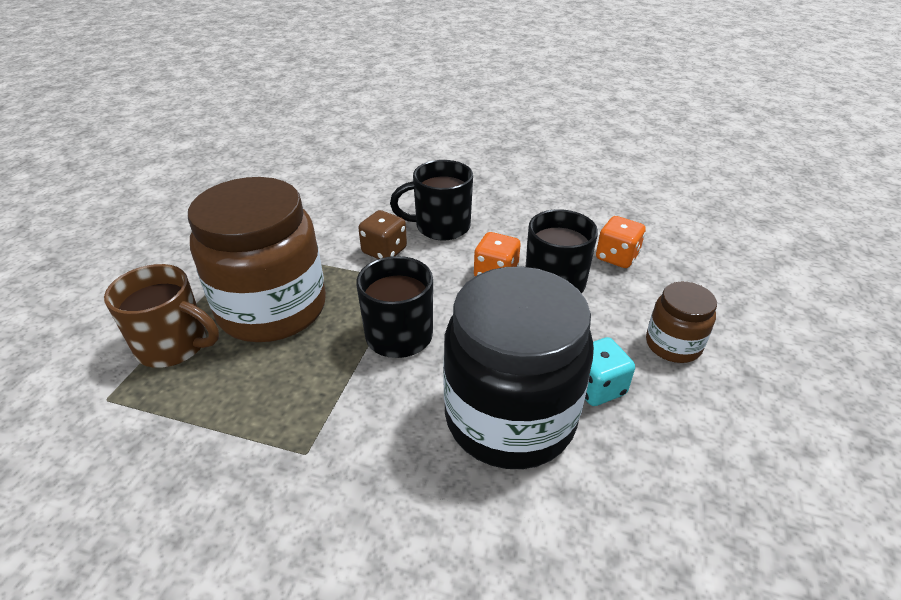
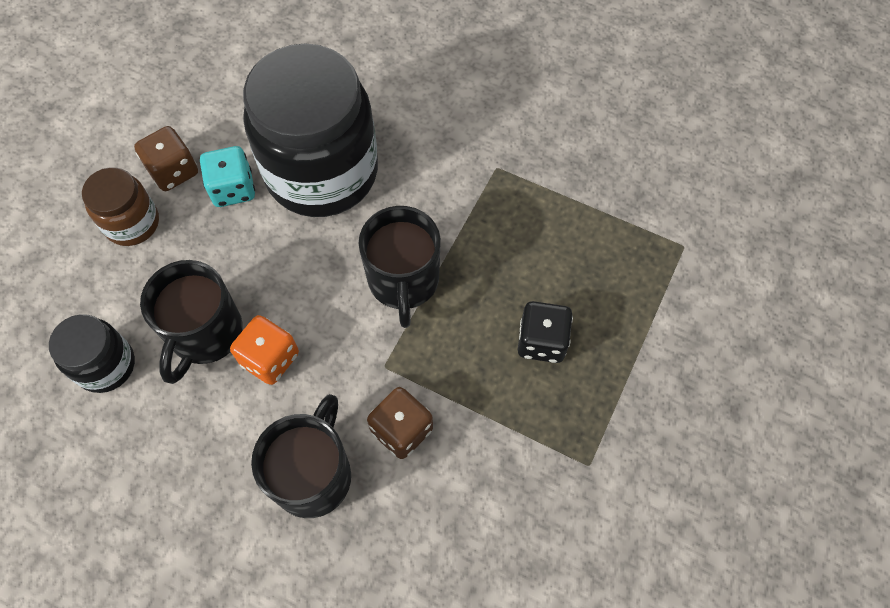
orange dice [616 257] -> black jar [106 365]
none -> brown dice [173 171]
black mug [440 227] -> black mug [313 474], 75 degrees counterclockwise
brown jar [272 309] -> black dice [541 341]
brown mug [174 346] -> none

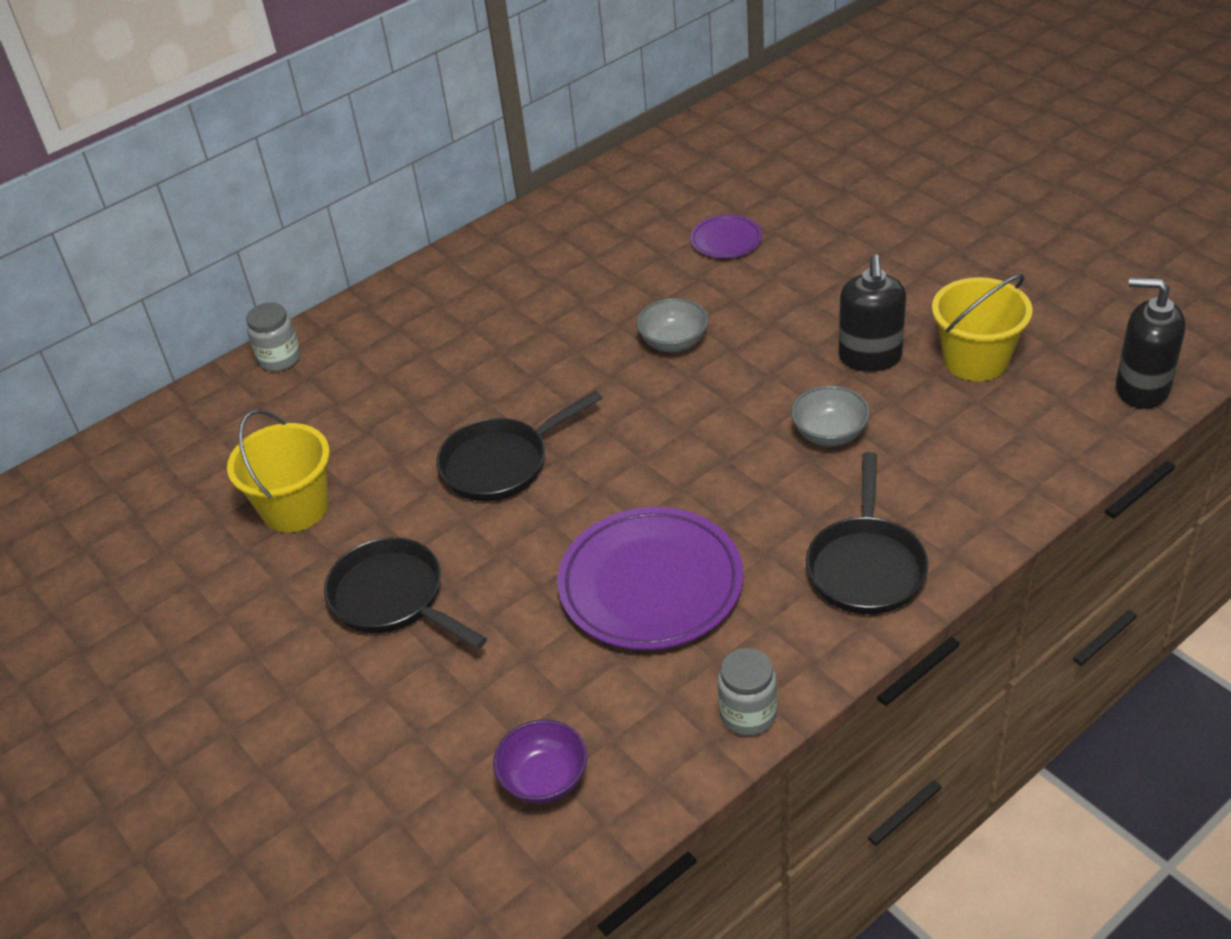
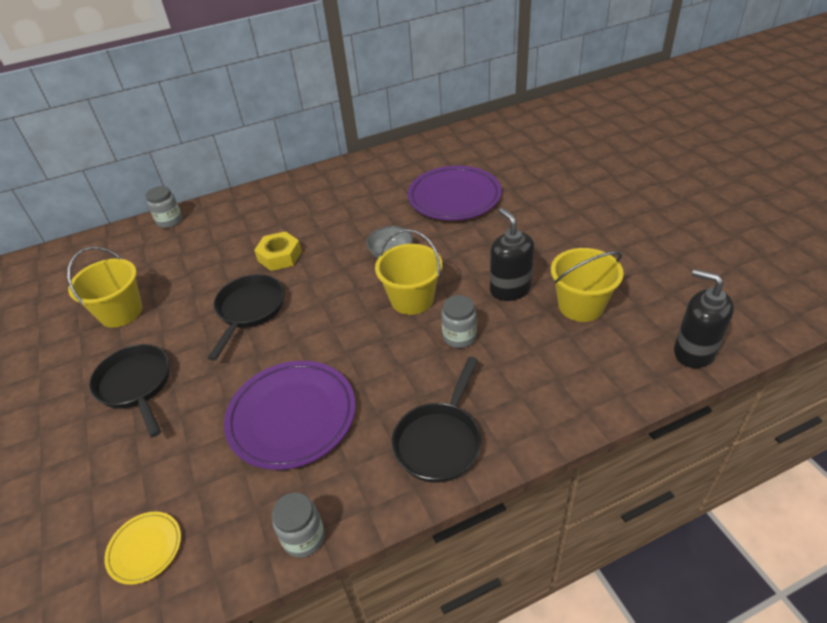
purple bowl [544 780] -> yellow plate [145 549]
black pan [501 463] -> black pan [249 310], 120 degrees clockwise
none -> yellow nut [280 256]
none -> yellow bucket [412 299]
purple plate [726 240] -> purple plate [454 197], x2.04
grey bowl [829 434] -> grey jar [459 336]
black soap dispenser [870 357] -> black soap dispenser [510 289], 135 degrees clockwise

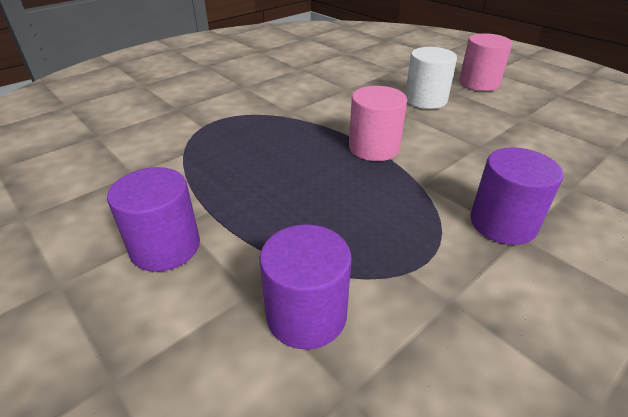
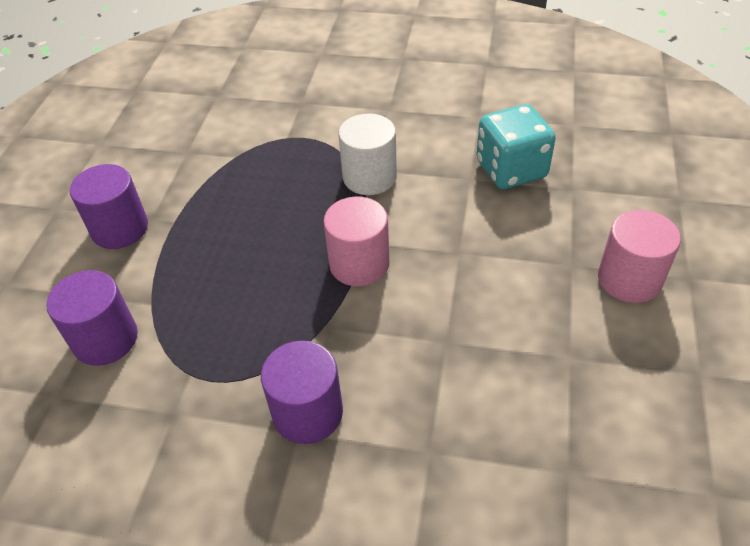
white cylinder [425 100] -> white cylinder [369 177], relocated
none -> turquoise dice [511 170]

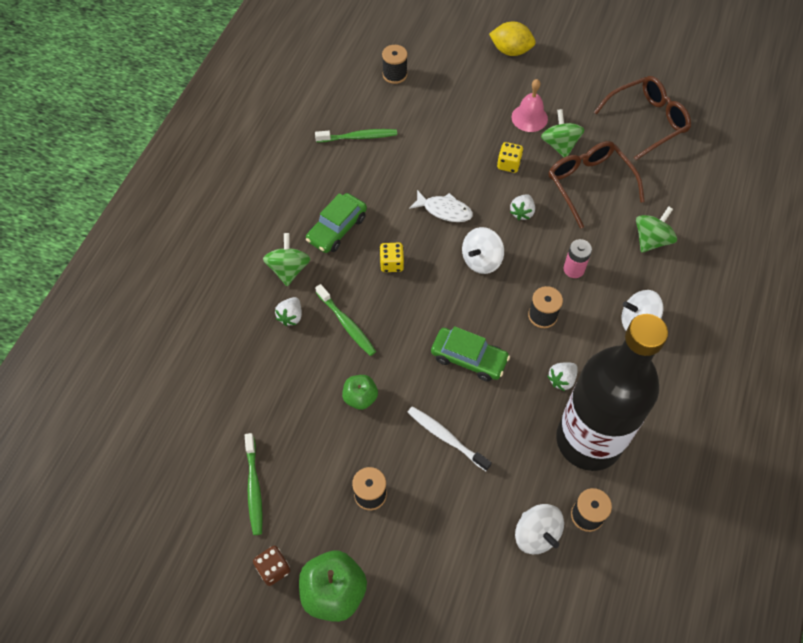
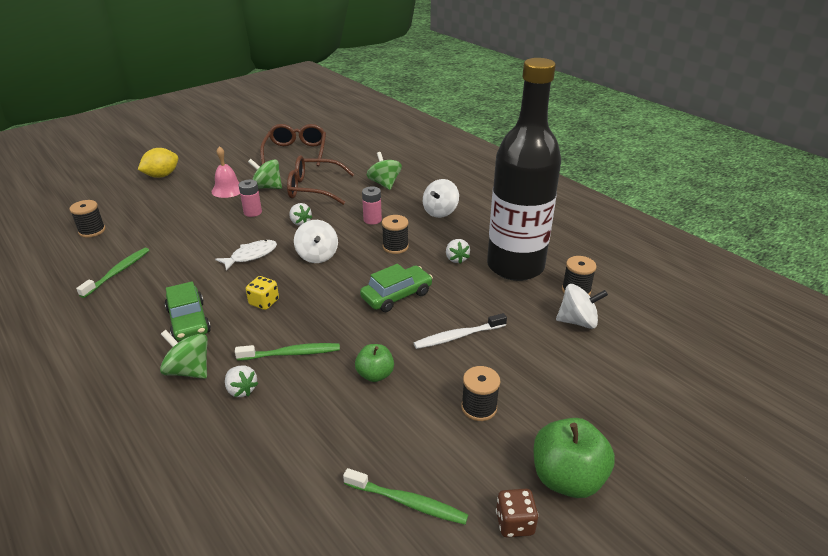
yellow dice [508 164] -> pink battery [253 212]

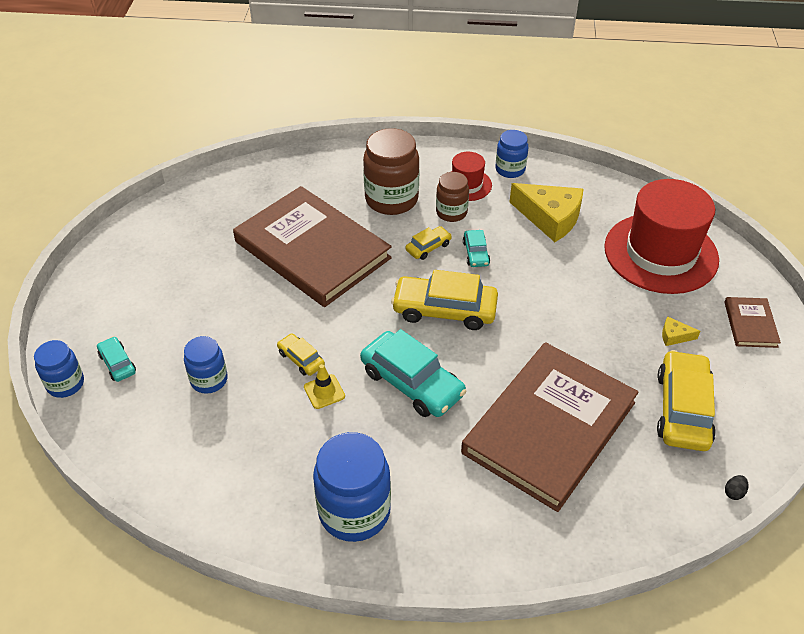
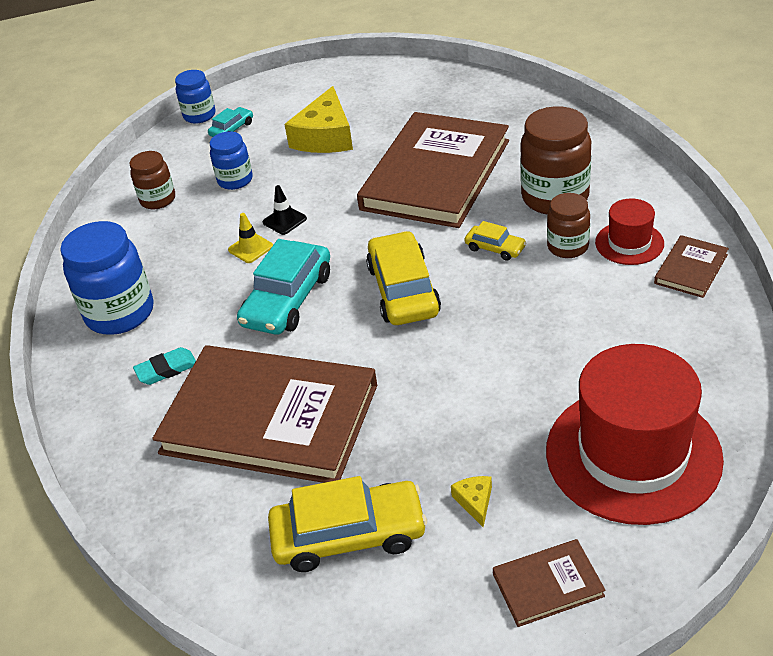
none -> brown jar [158 200]
none -> turquoise eraser [166 369]
yellow car [301 359] -> black traffic cone [284 220]
yellow cheese [550 218] -> yellow cheese [325 136], relocated
blue jar [510 169] -> brown book [691 269]
turquoise car [475 253] -> none
black egg [734 492] -> none

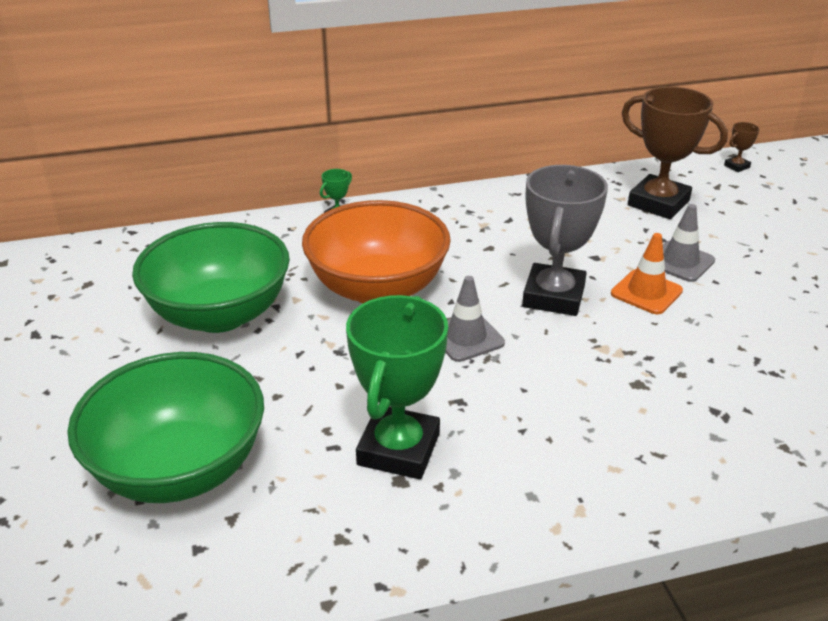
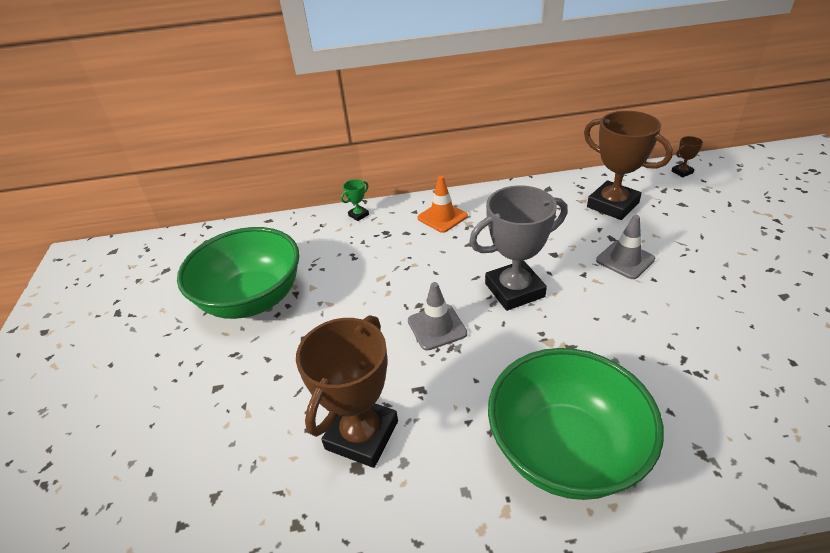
green trophy [399 449] -> brown trophy [362 435]
orange traffic cone [646 292] -> orange traffic cone [442 217], relocated
grey trophy [553 296] -> grey trophy [514 290], 45 degrees clockwise
green bowl [180 469] -> green bowl [564 450], relocated
orange bowl [377 288] -> none

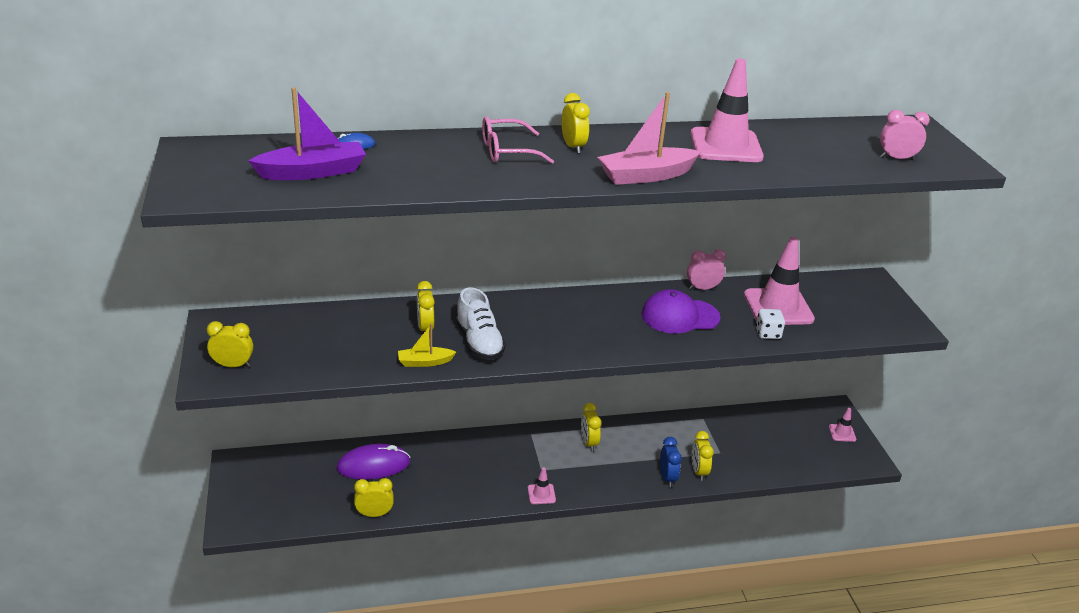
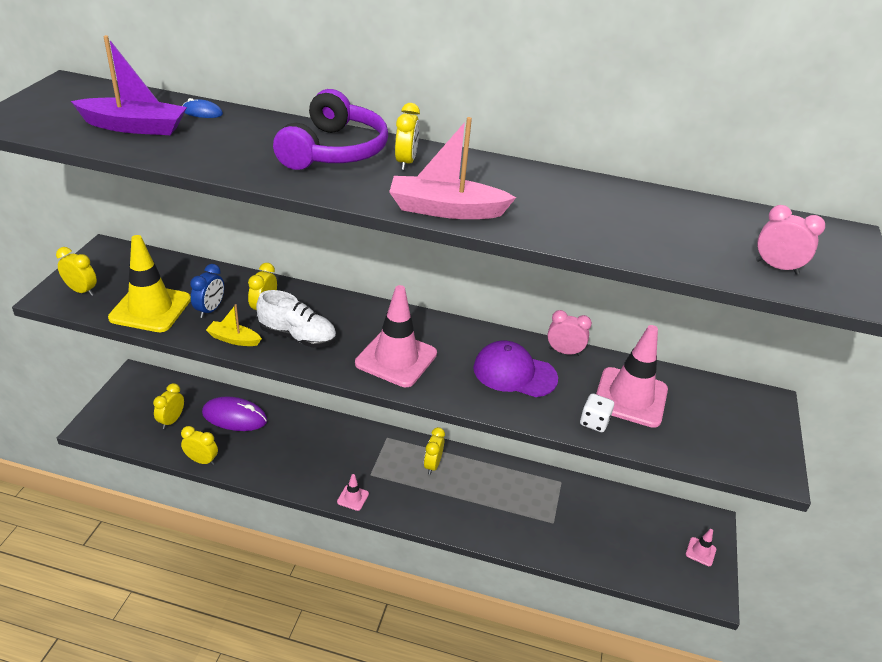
none -> yellow traffic cone [150 309]
yellow clock [698 471] -> yellow clock [171 420], relocated
blue clock [667 477] -> blue clock [210 310], relocated
white shoe [479 342] -> white shoe [298 337], 75 degrees counterclockwise
pink glasses [507 151] -> purple headphones [334 151]
pink traffic cone [725 146] -> pink traffic cone [396 358], relocated

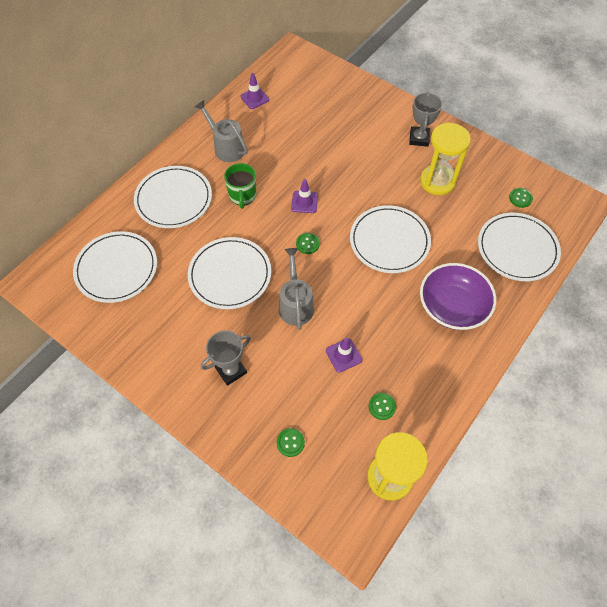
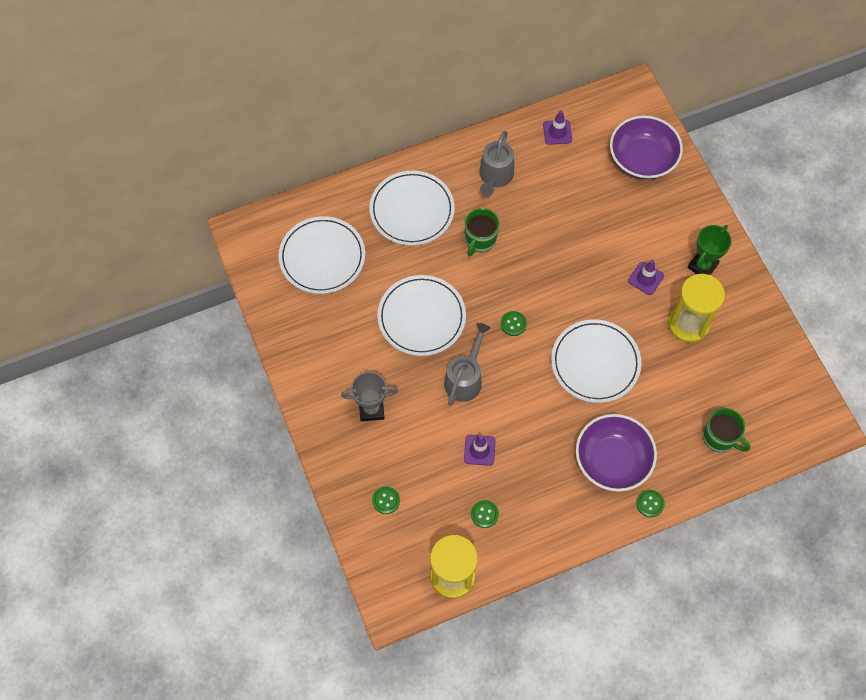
grey watering can [226 147] -> grey watering can [495 177], 150 degrees counterclockwise
none -> purple bowl [642 159]
purple traffic cone [304 202] -> purple traffic cone [646 278], relocated
green button [520 198] -> green button [650 504], relocated
grey trophy [419 138] -> green trophy [702 266]
white plate [517 248] -> green mug [719 438]

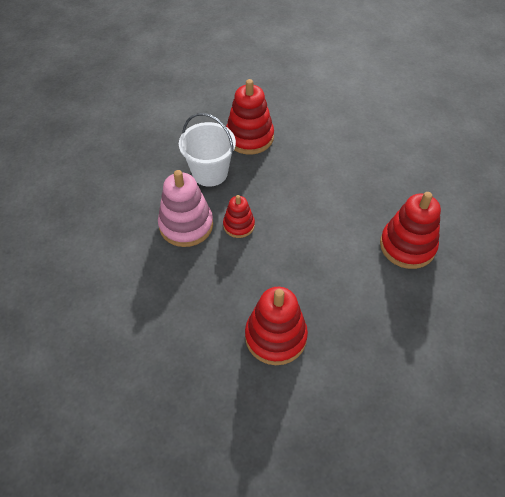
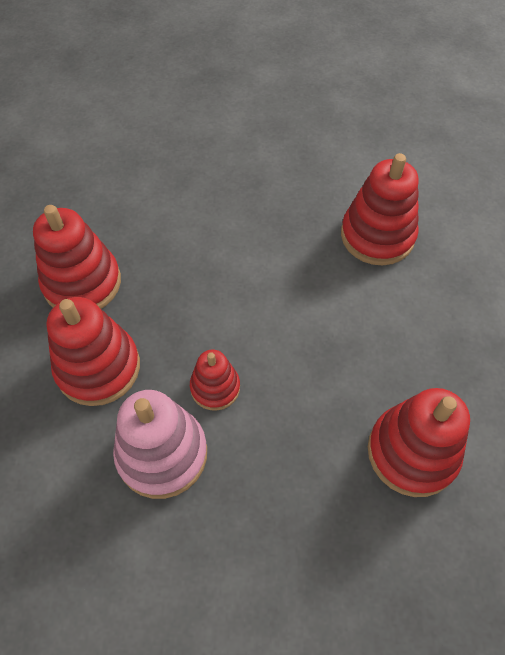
white bucket [210 173] -> red stacking toy [98 367]

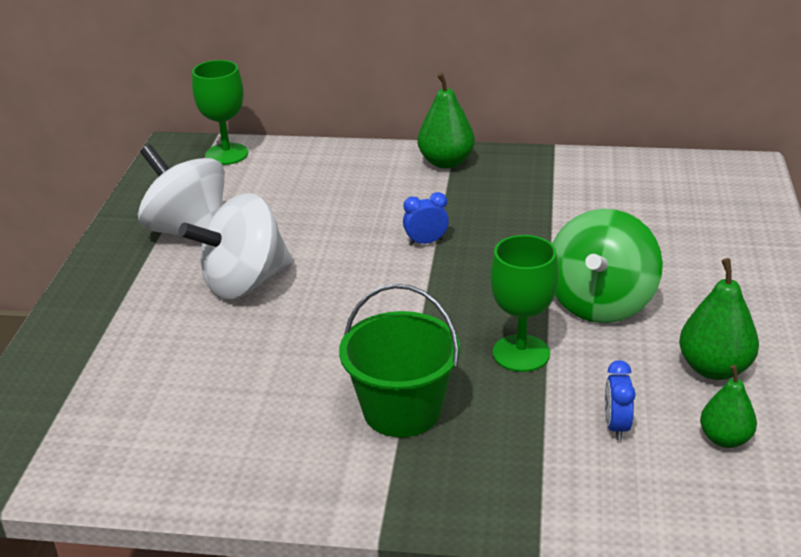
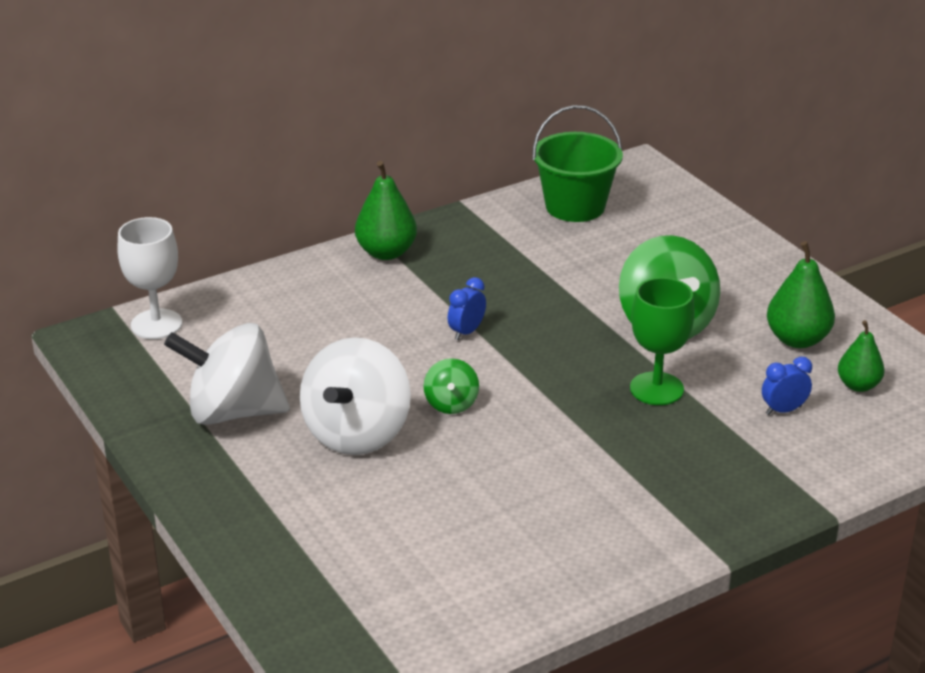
green goblet [226 154] -> white goblet [156 324]
none -> green spinning top [451 404]
green bucket [402 410] -> green bucket [575 206], relocated
blue clock [616 426] -> blue clock [783 410], 105 degrees clockwise

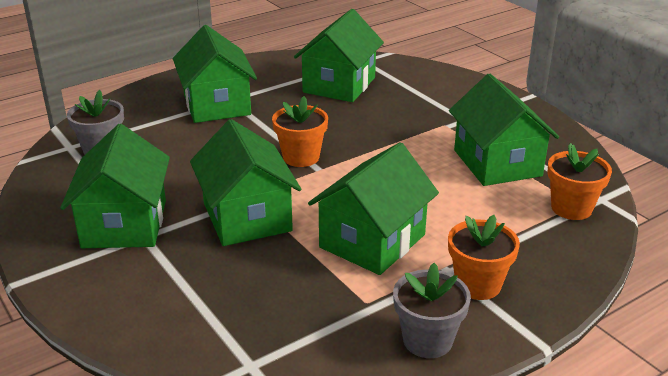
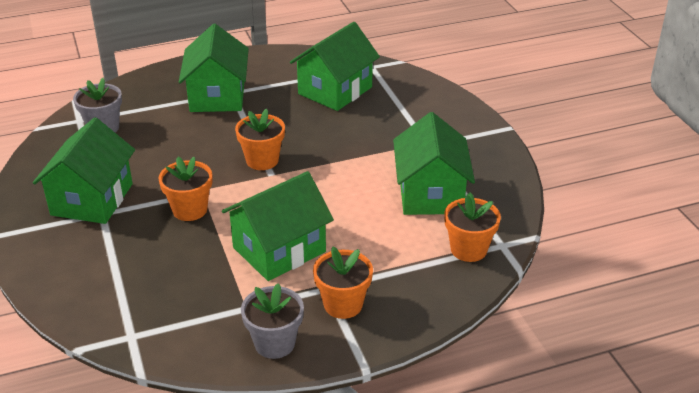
green house [247 217] -> orange flower pot [190 210]

